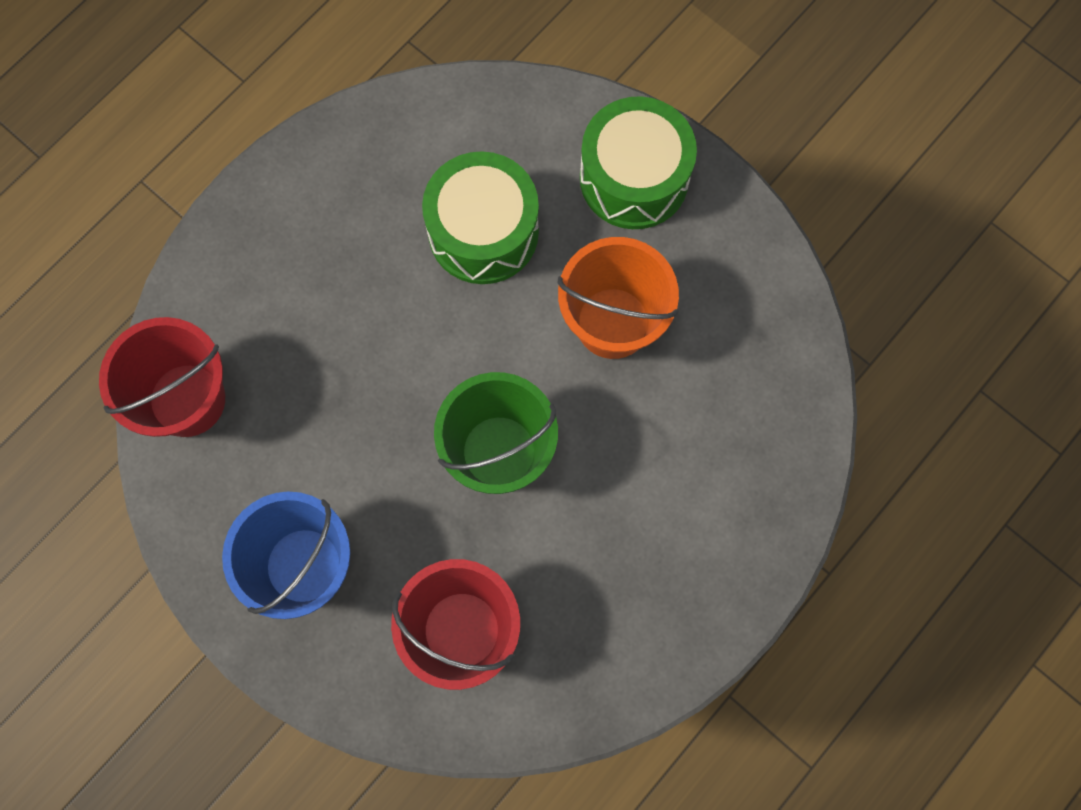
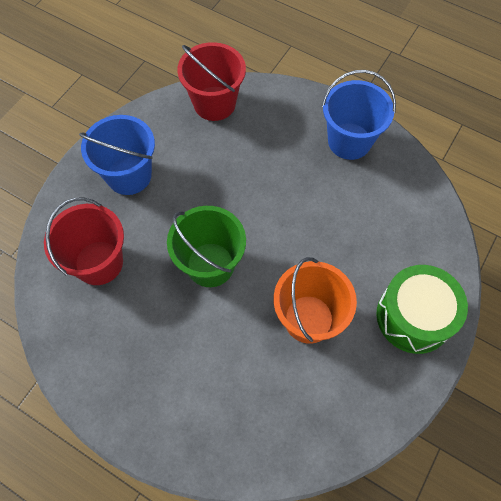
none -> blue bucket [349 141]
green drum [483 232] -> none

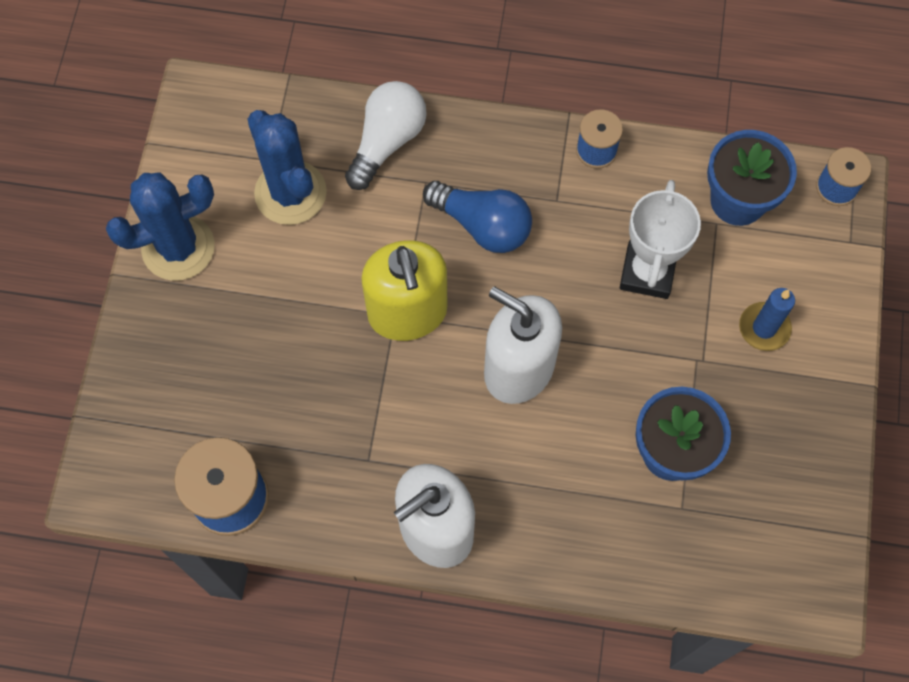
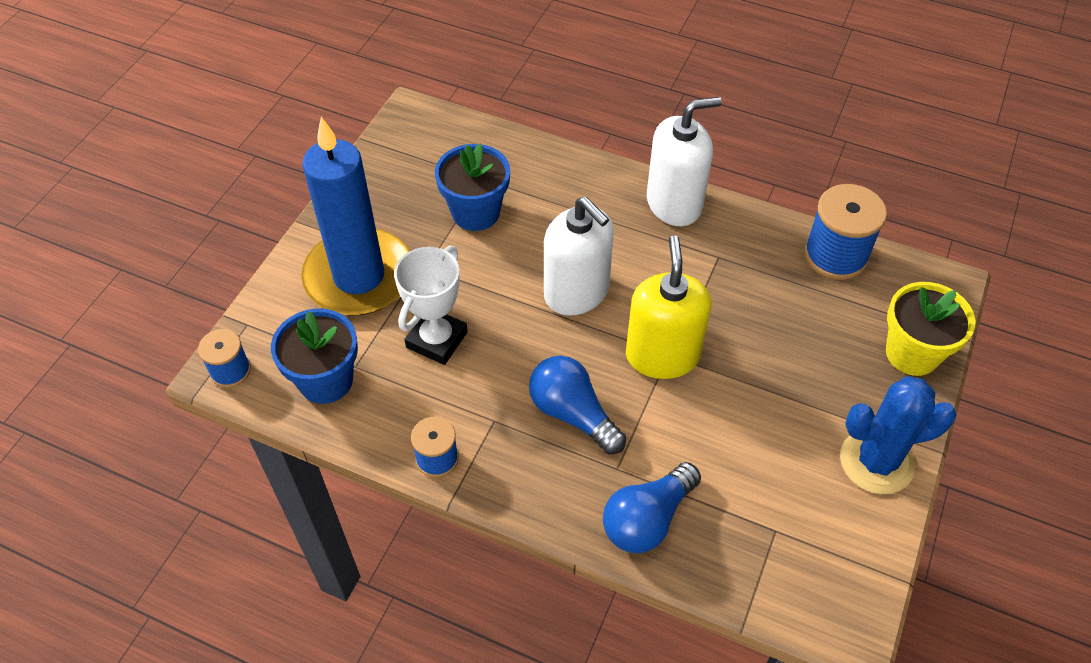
blue candle [764 328] -> blue candle [359 277], x2.43
white light bulb [387 142] -> blue light bulb [647 519]
none -> yellow flower pot [912 353]
blue cactus [290 193] -> none

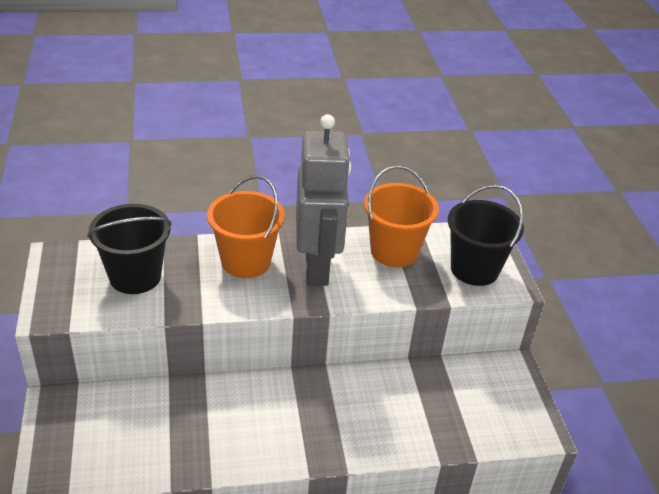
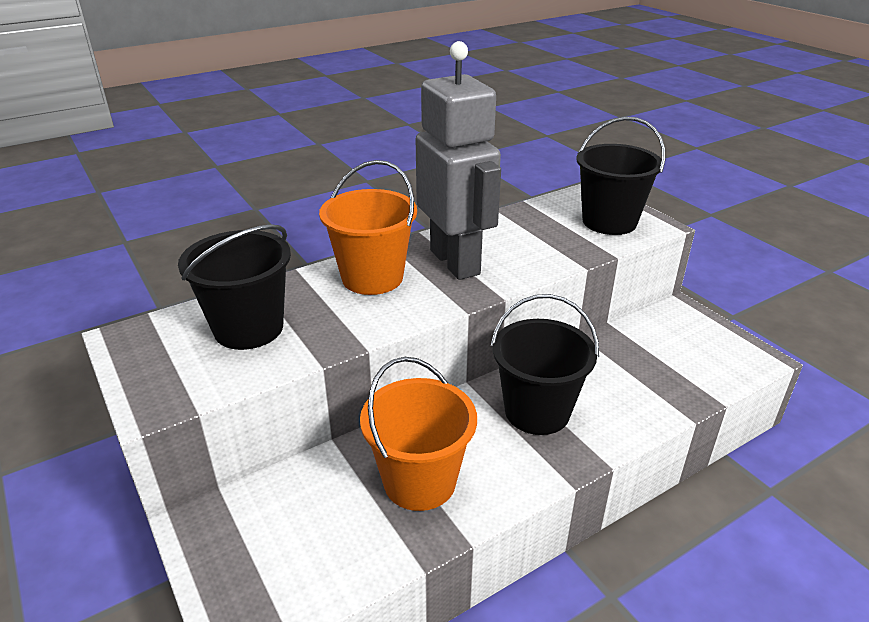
orange bucket [394 251] -> orange bucket [419 481], relocated
none -> black bucket [537 411]

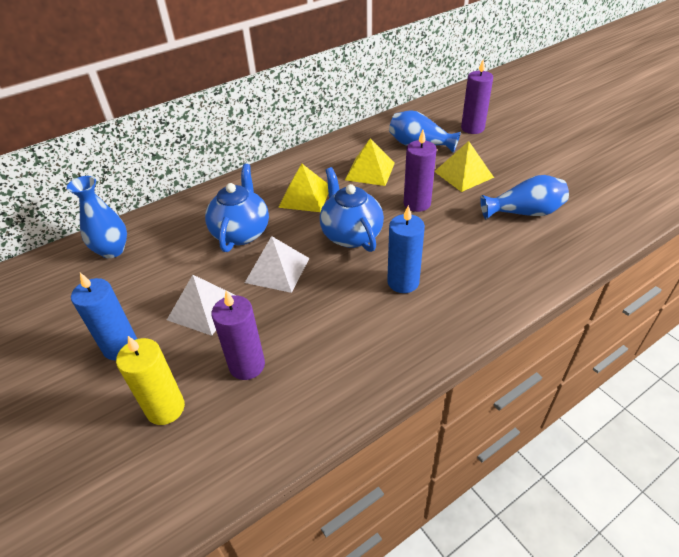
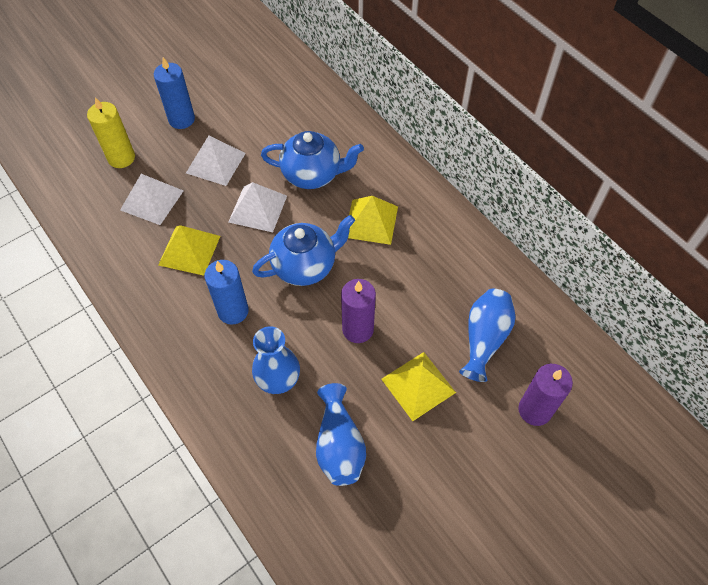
purple candle [247 365] -> white pyramid [152 200]
yellow pyramid [370 171] -> yellow pyramid [189 250], relocated
blue vase [112 250] -> blue vase [278 380], relocated

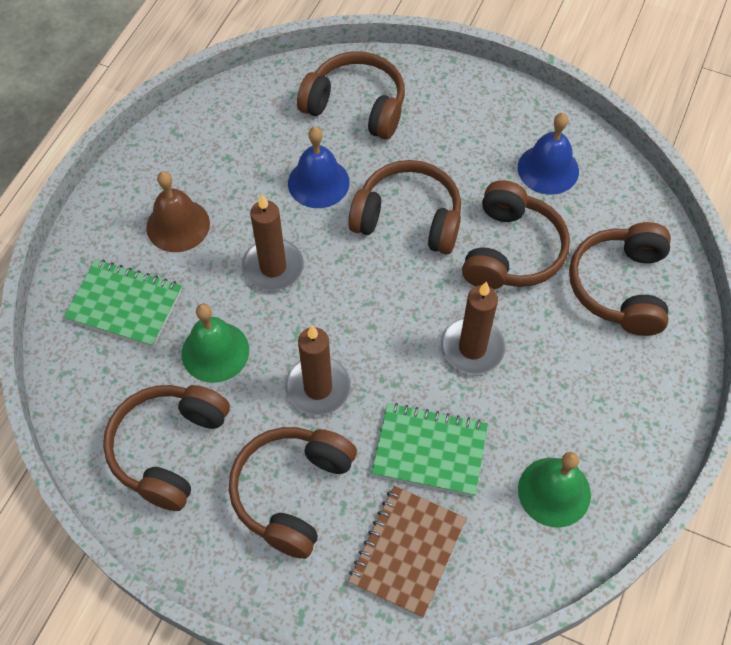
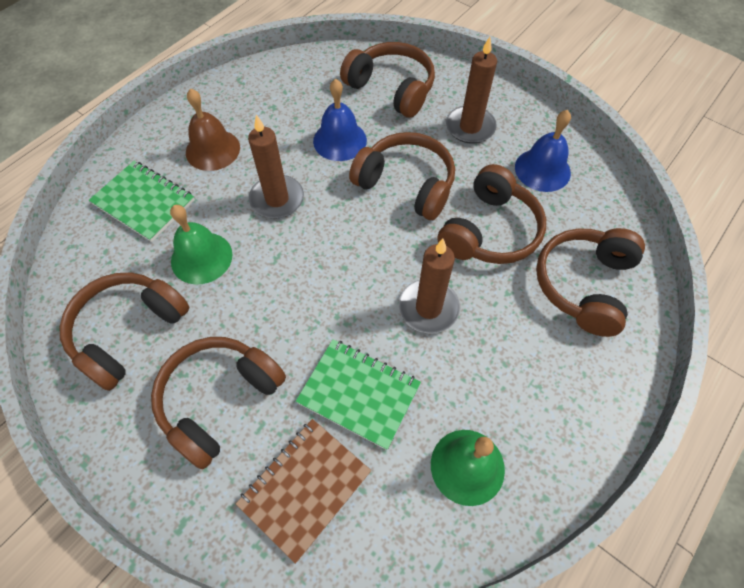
brown candle [318 388] -> brown candle [470 127], relocated

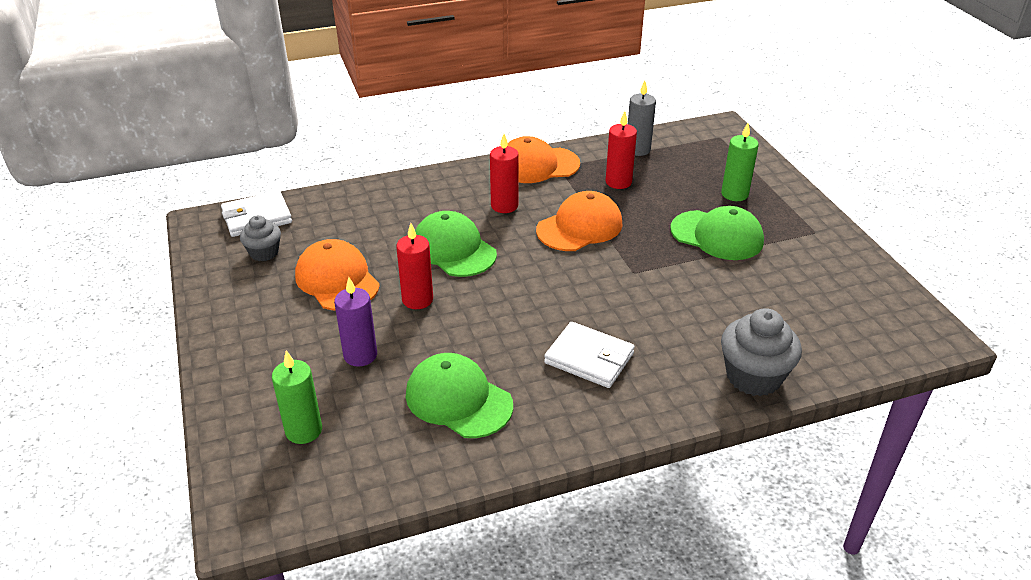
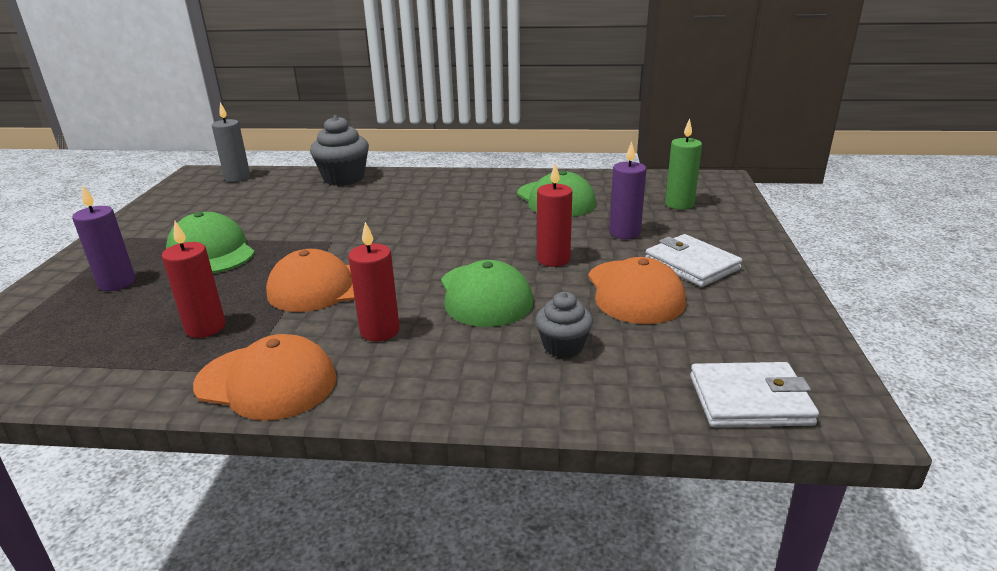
green candle [734 194] -> purple candle [117 283]
grey candle [638 149] -> grey candle [237 178], relocated
grey cupcake [264 253] -> grey cupcake [563 346], relocated
white wallet [589 358] -> white wallet [691 264], relocated

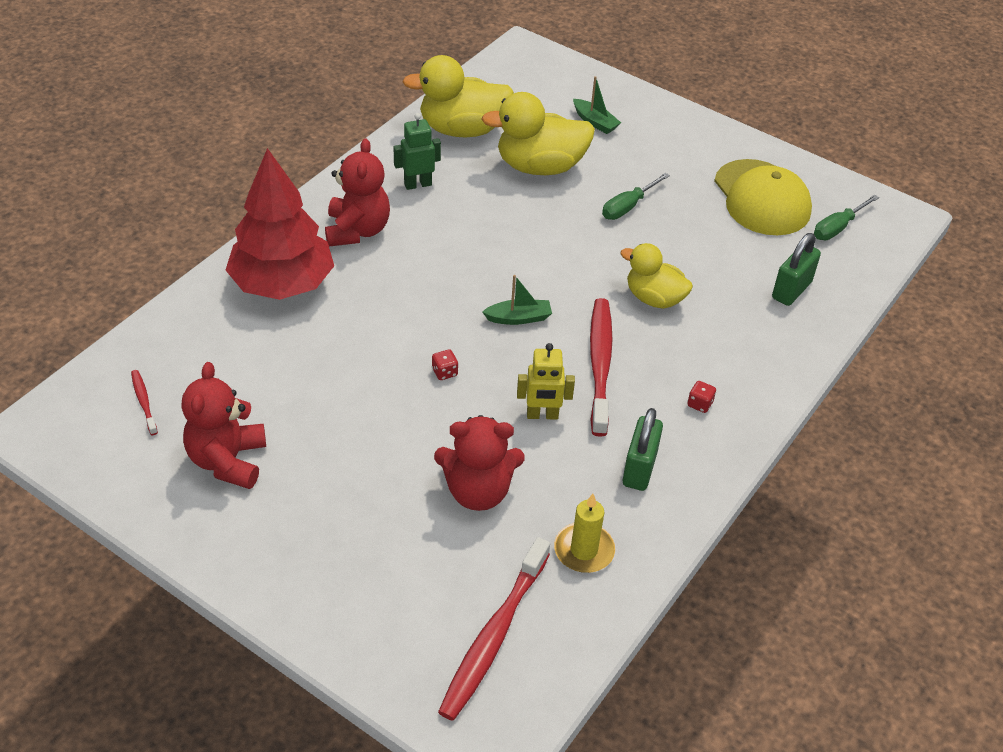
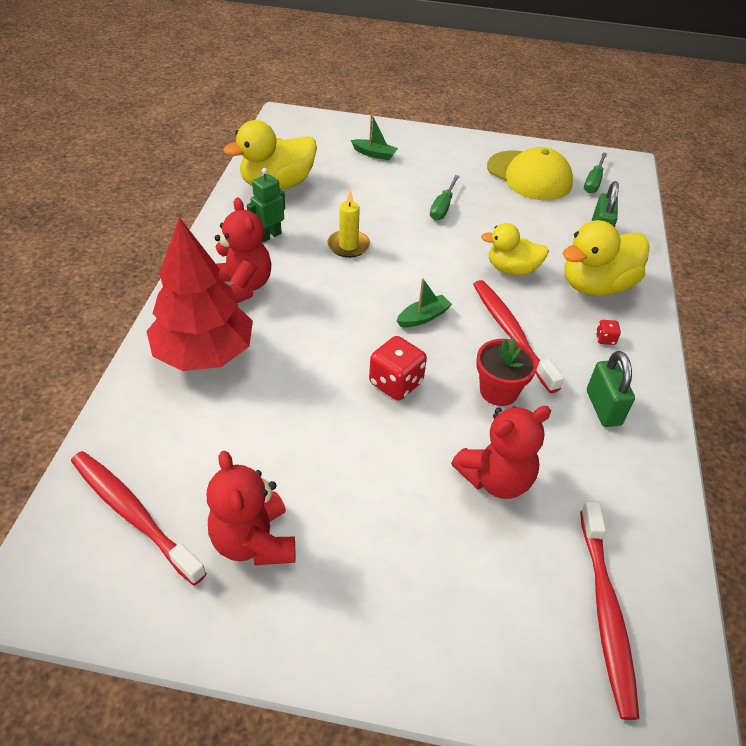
red toothbrush [144 402] -> red toothbrush [133 514], x2.14
yellow candle [584 550] -> yellow candle [348 246], relocated
red dice [444 372] -> red dice [396 383], x2.11
yellow robot [542 415] -> red flower pot [498 391]
yellow duck [540 167] -> yellow duck [596 285], relocated

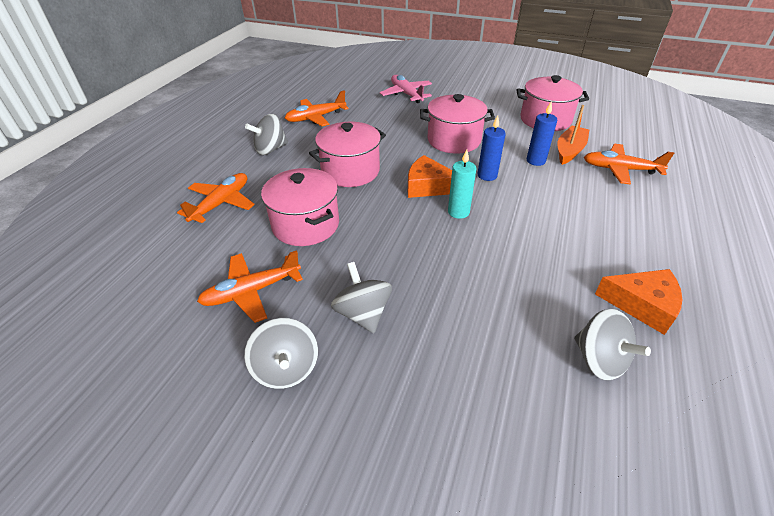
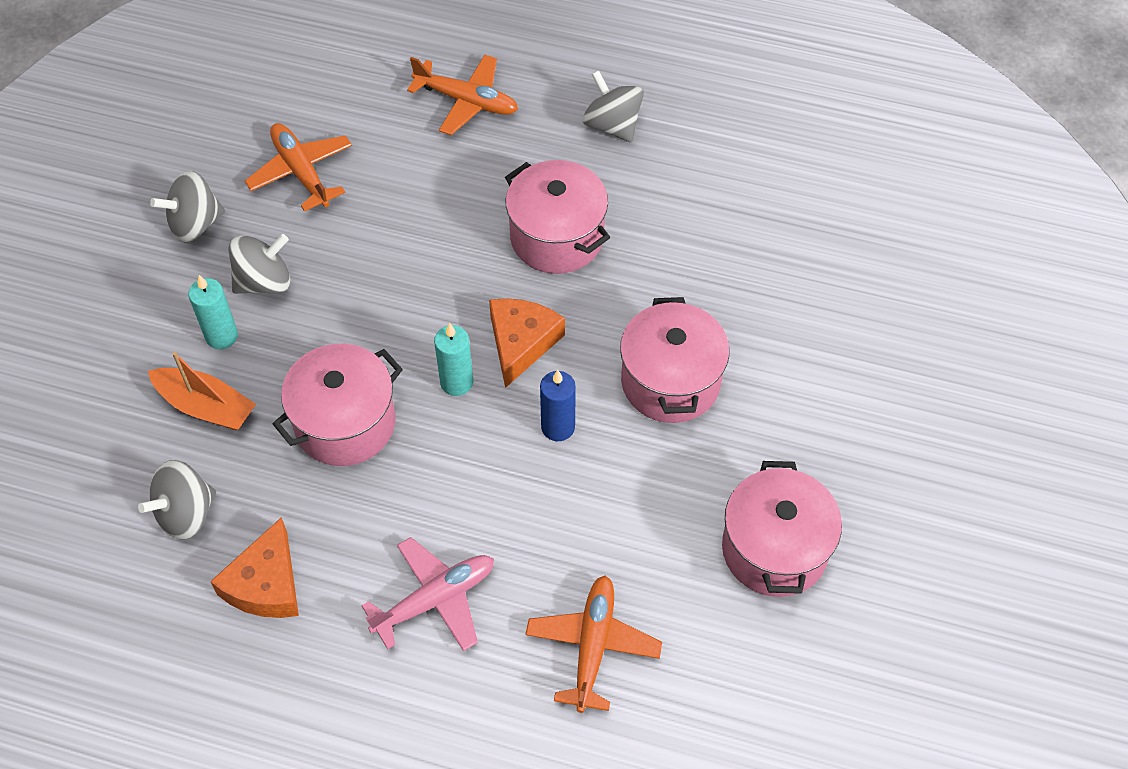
orange boat [569 151] -> orange boat [206 406], relocated
none -> turquoise candle [221 336]
pink pot [305 225] -> pink pot [345 423], relocated
pink plane [406 94] -> pink plane [435 599], relocated
orange plane [315 118] -> none
blue candle [535 161] -> none

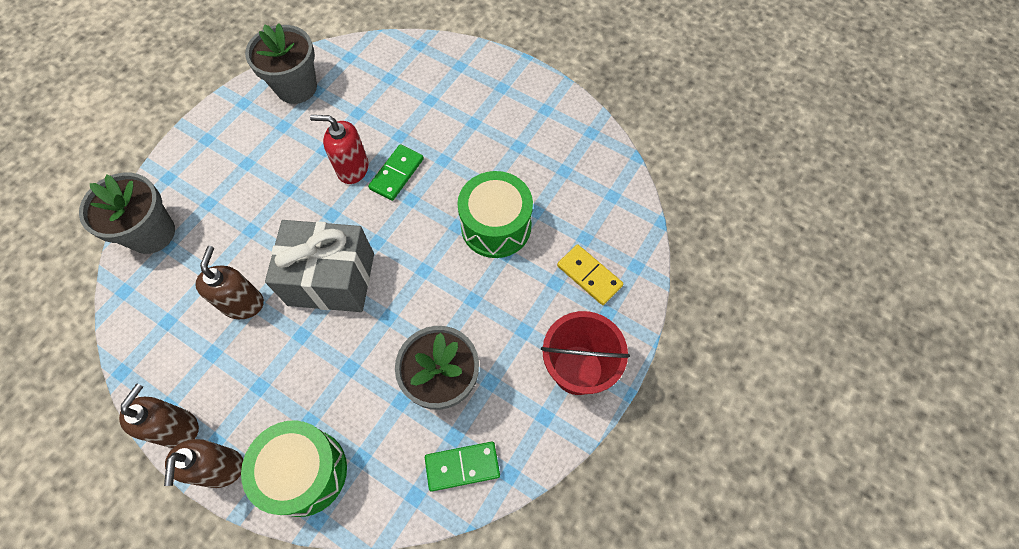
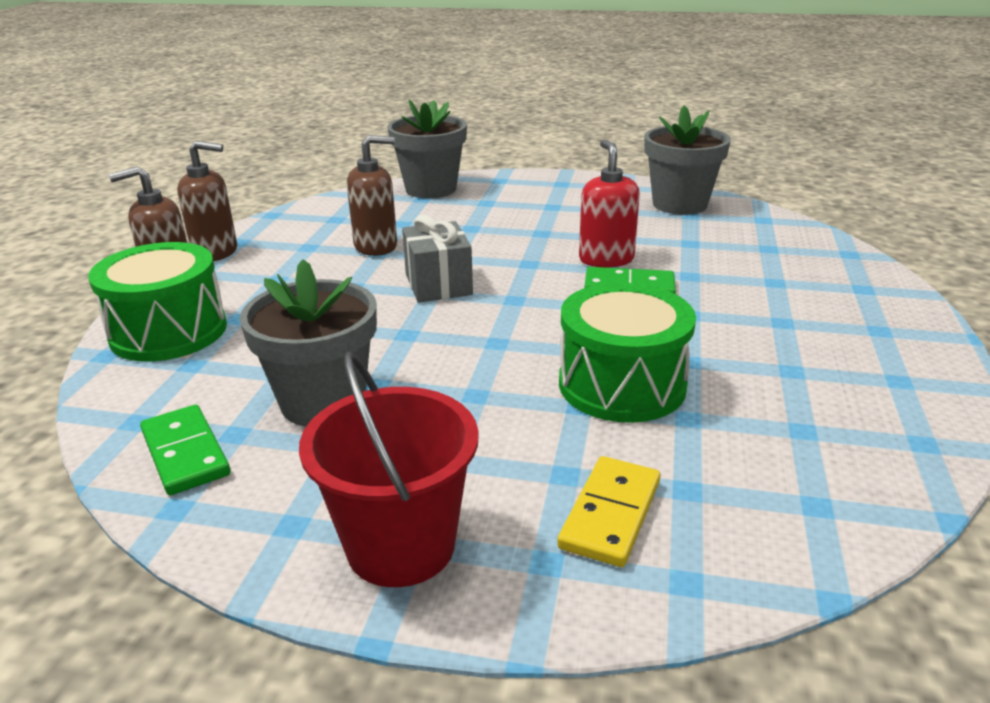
grey gift [331 279] -> grey gift [438 284], x0.62

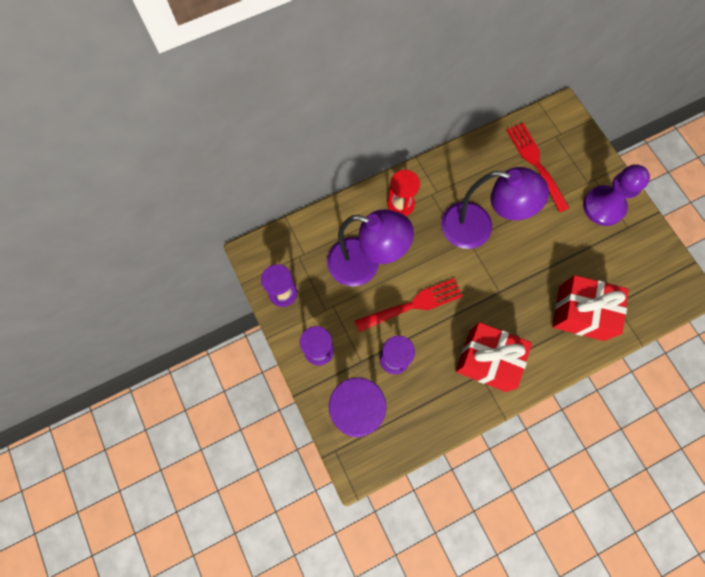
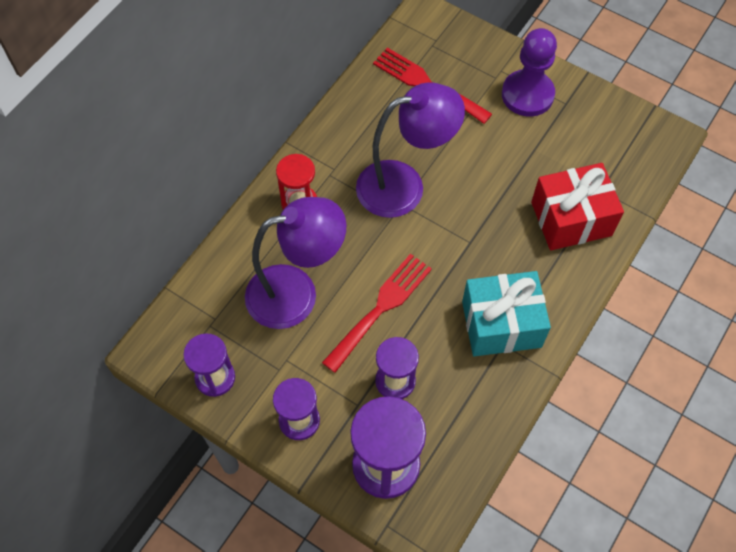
red gift [487 360] -> turquoise gift [501 324]

